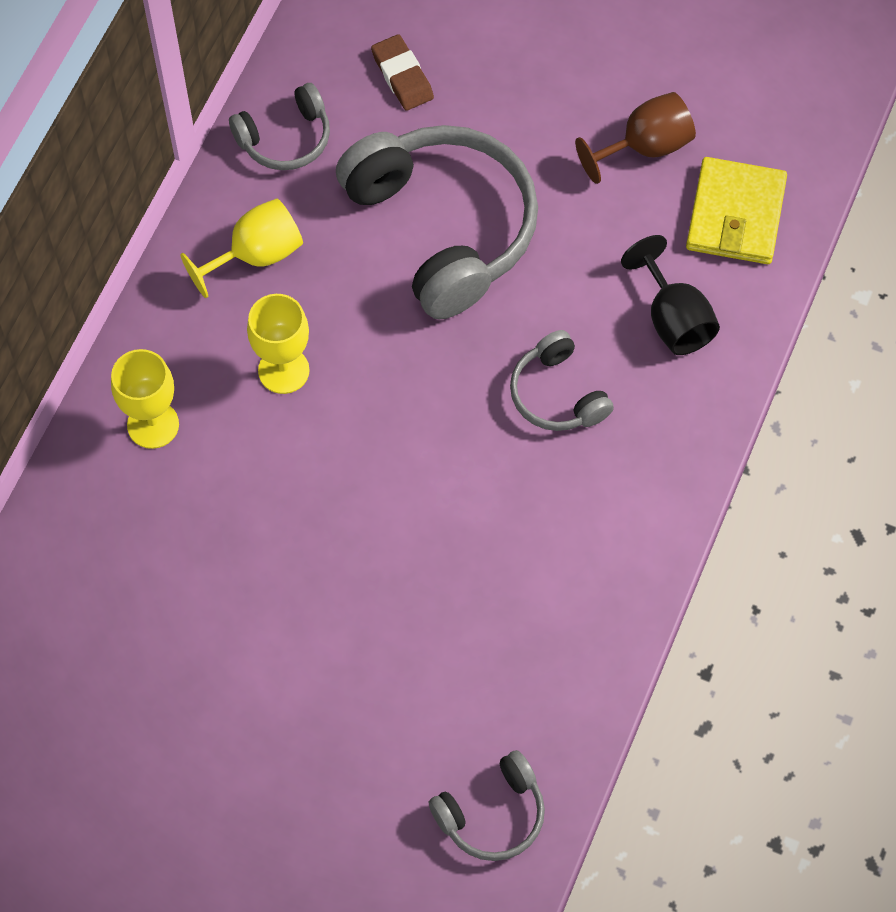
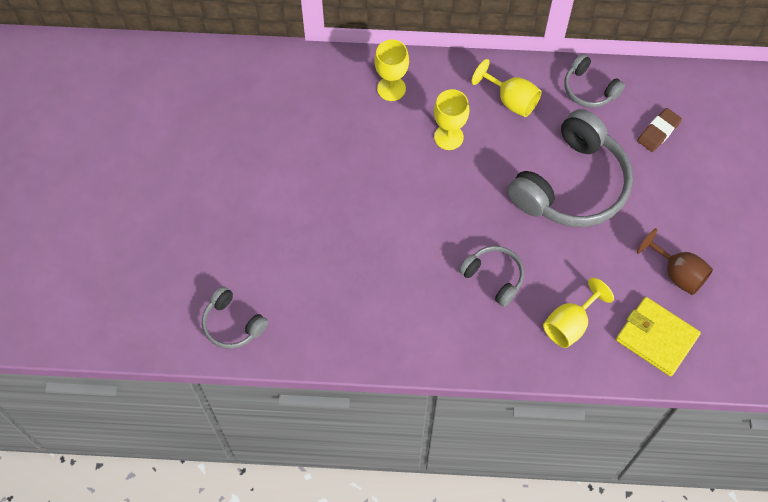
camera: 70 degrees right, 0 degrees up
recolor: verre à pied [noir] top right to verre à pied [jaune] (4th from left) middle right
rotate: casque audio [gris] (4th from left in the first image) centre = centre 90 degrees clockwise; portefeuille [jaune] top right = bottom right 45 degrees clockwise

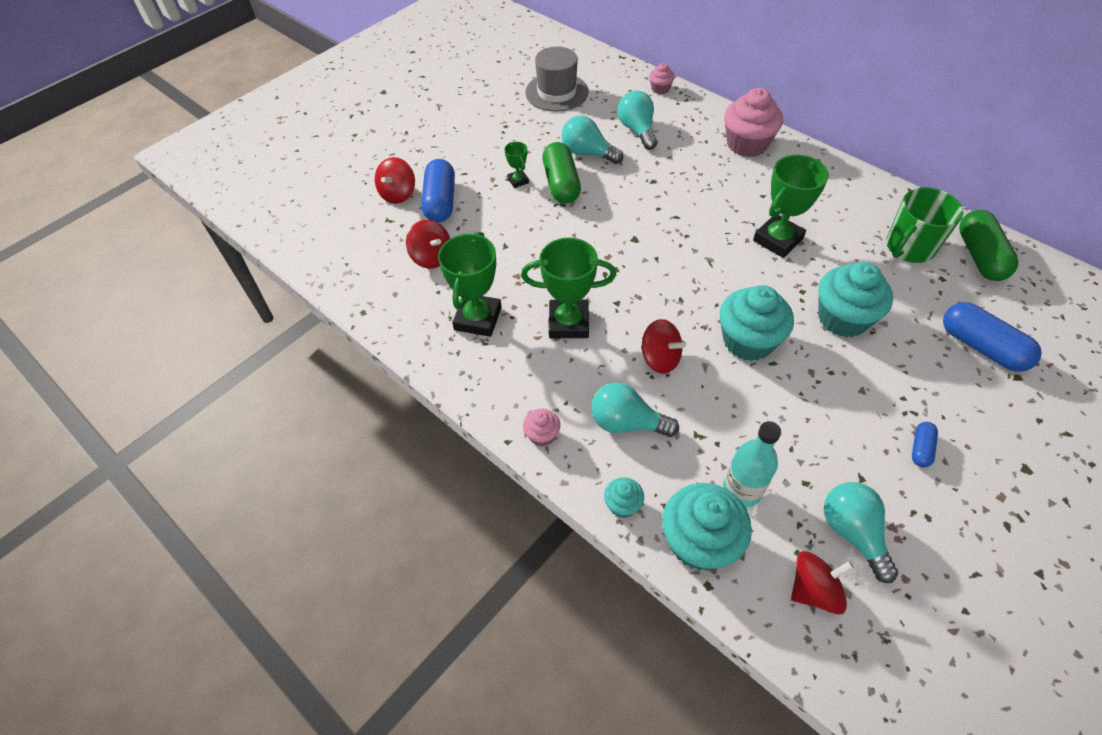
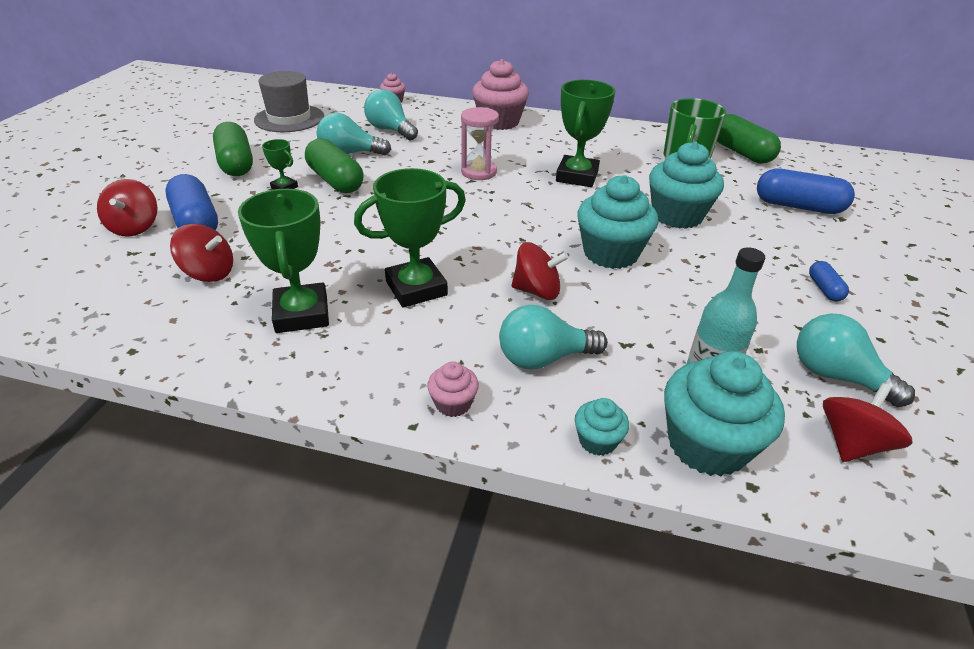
camera: 30 degrees left, 15 degrees down
insert: gélule [vert] (1st from left) top left; sablier [rose] top centre

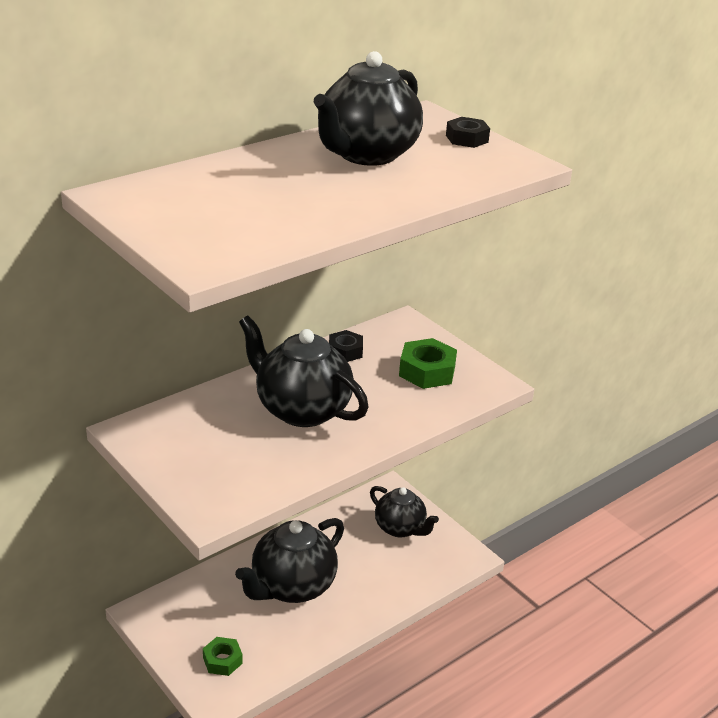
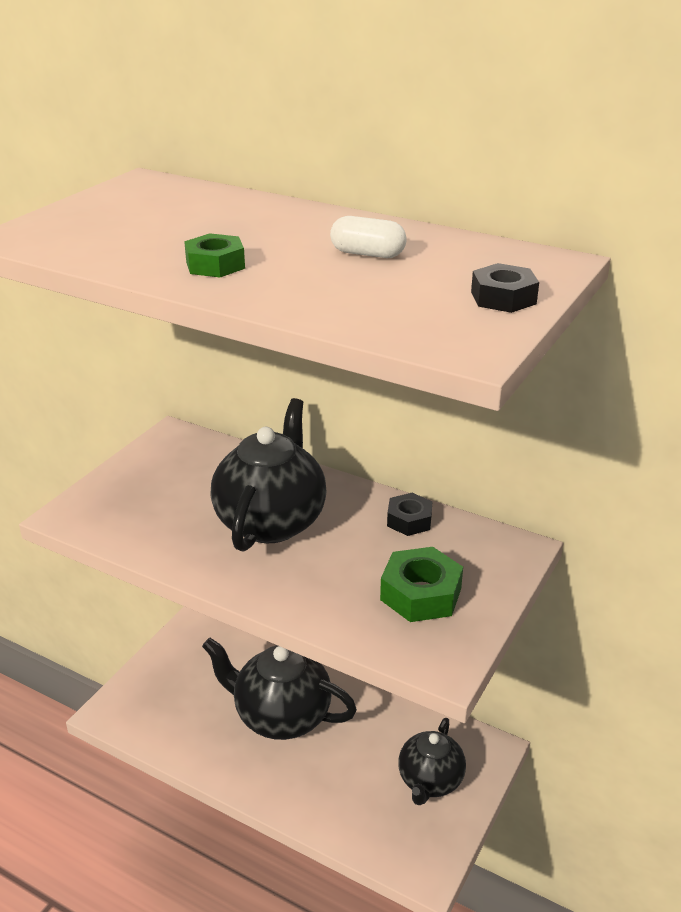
camera: 70 degrees right, 0 degrees up
move: écrou [vert] (1st from left) bottom left to top left
replace: théière [noir] (3rd from left) top centre to gélule [blanc] top centre

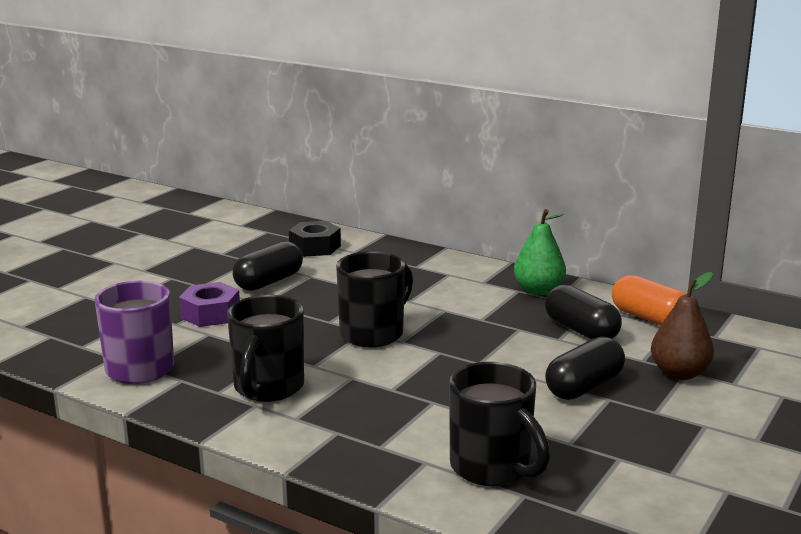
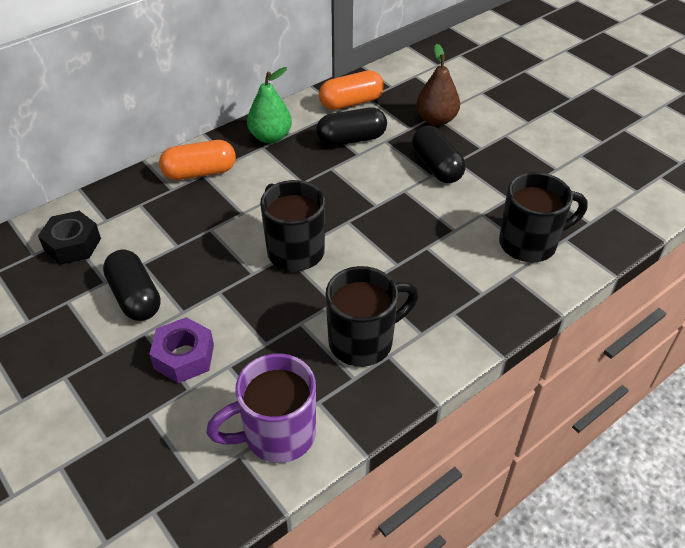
camera: 70 degrees left, 25 degrees up
insert: gélule [orange] (1st from left) top left
rotate: tasse [noir] (1st from left in the first image) middle left = centre 60 degrees counterclockwise

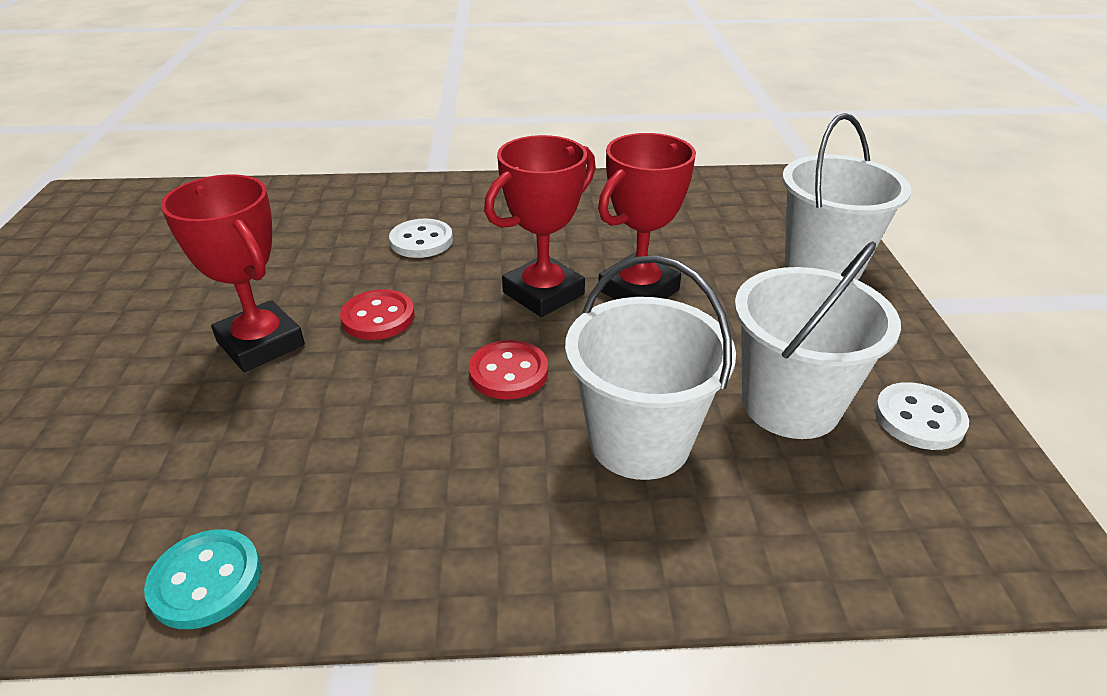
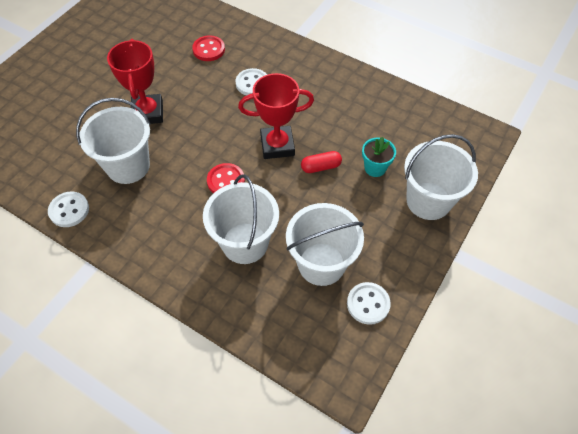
camera: 35 degrees right, 20 degrees up
insert: seau [blanc] (1st from left) top left; pot de fleurs [turquoise] centre
move: bouton [rouge] (1st from left) centre to top centre
replace: trophée [rouge] (3rd from left) top centre to gélule [rouge] centre
recolor: bouton [turquoise] bottom left to bouton [blanc] (1st from left) middle left

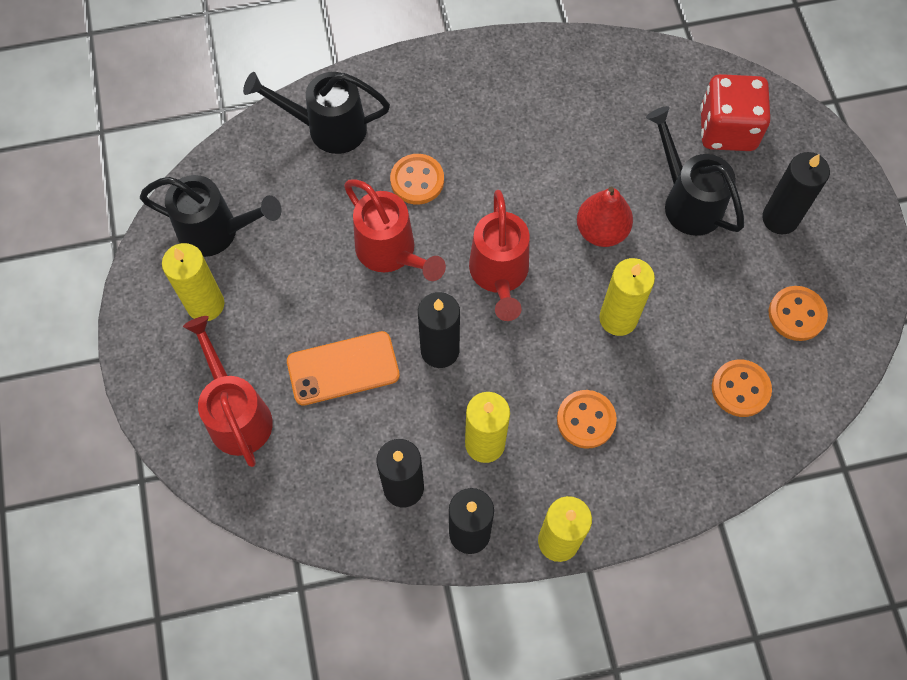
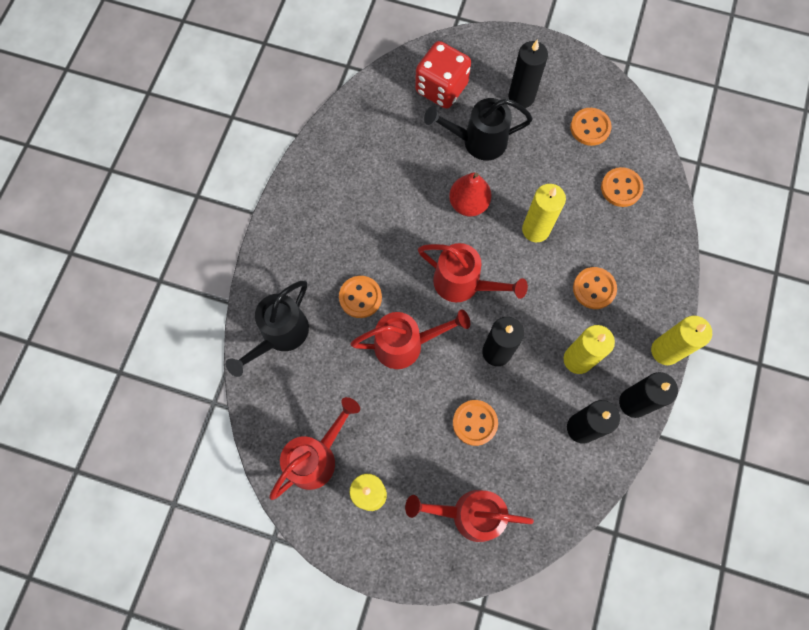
camera: 60 degrees left, 5 degrees up
replace: téléphone [orange] centre to bouton [orange] (2nd from left) bottom centre
recolor: arrosoir [noir] (1st from left) top left to arrosoir [rouge] (1st from left) bottom centre

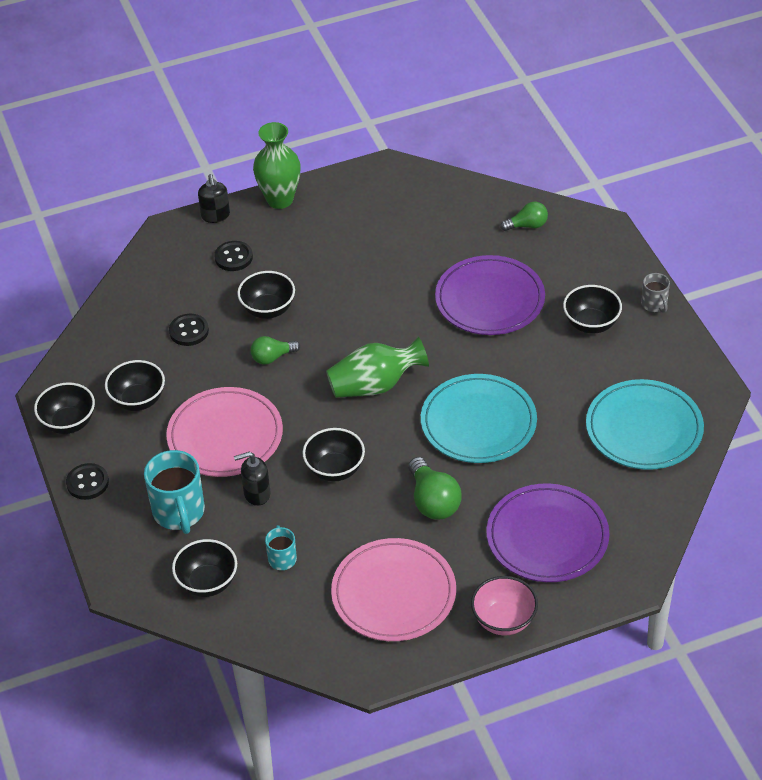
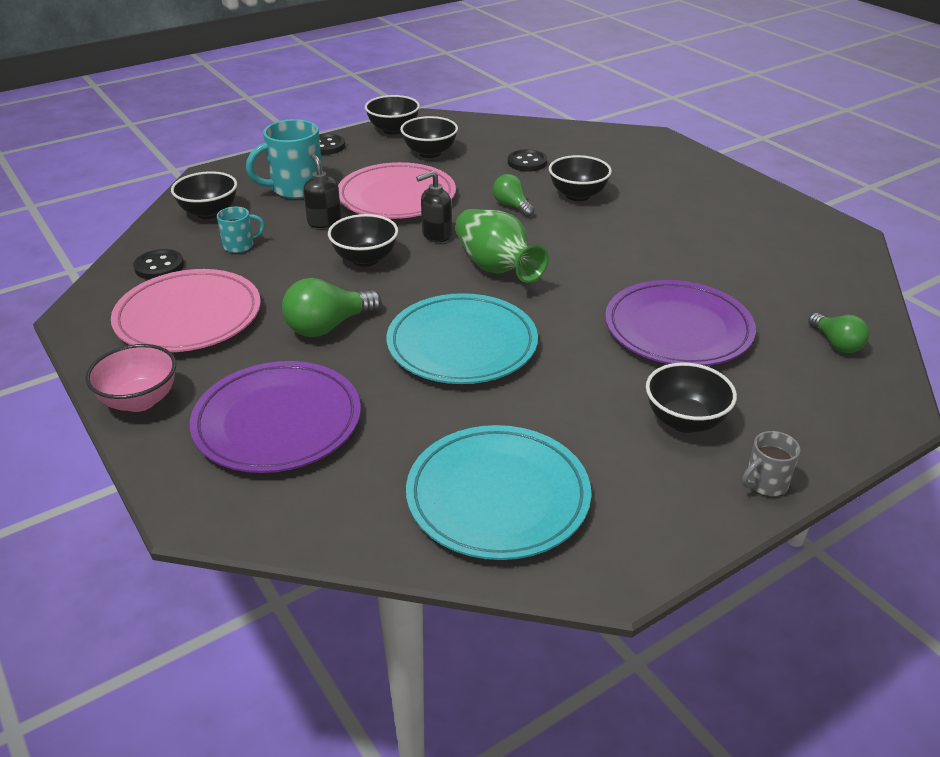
camera: 75 degrees right, 10 degrees down
delete: vase [vert] (1st from left) top centre
move: bouton [noir] (3rd from left in the first image) top left to bouton [noir] (1st from left) middle left; distributeur de savon [noir] (1st from left in the first image) top left to distributeur de savon [noir] (2nd from left) top centre

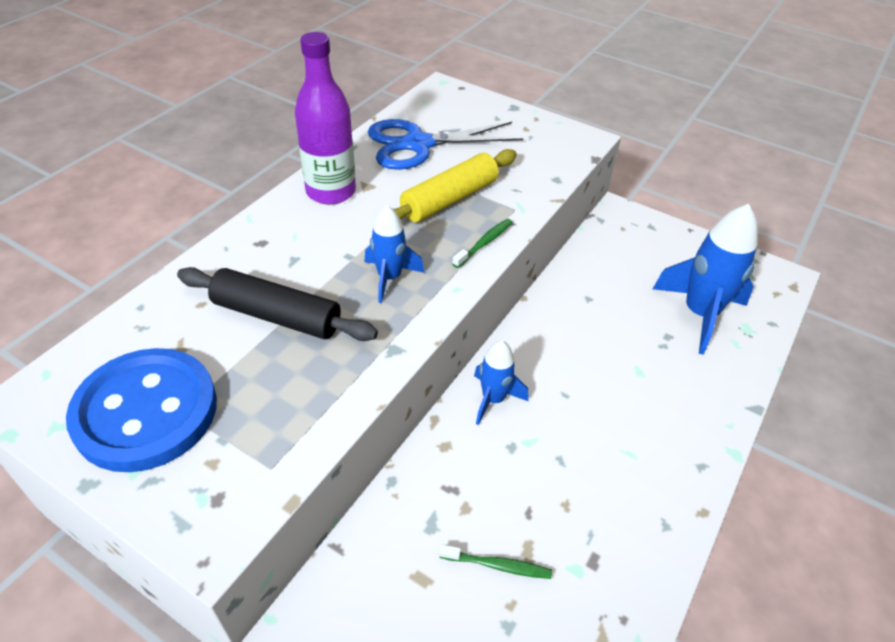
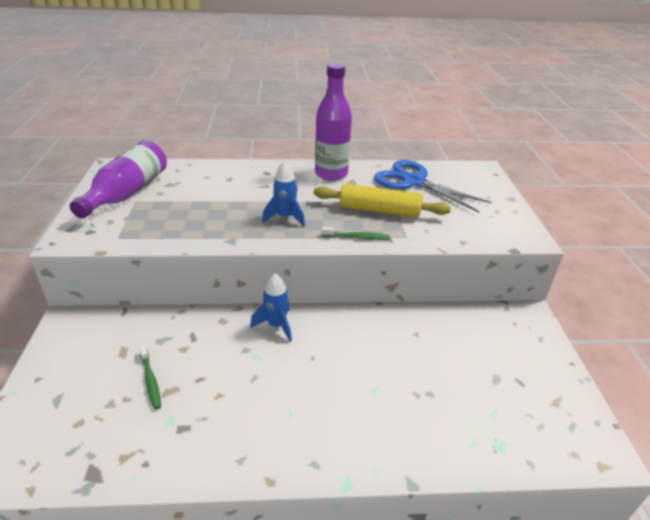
camera: 55 degrees right, 10 degrees down
delete: rouleau à pâtisserie [noir] middle left; fusée [bleu] (3rd from left) middle right
replace: bouton [bleu] middle left to bouteille [violet] (1st from left) middle left

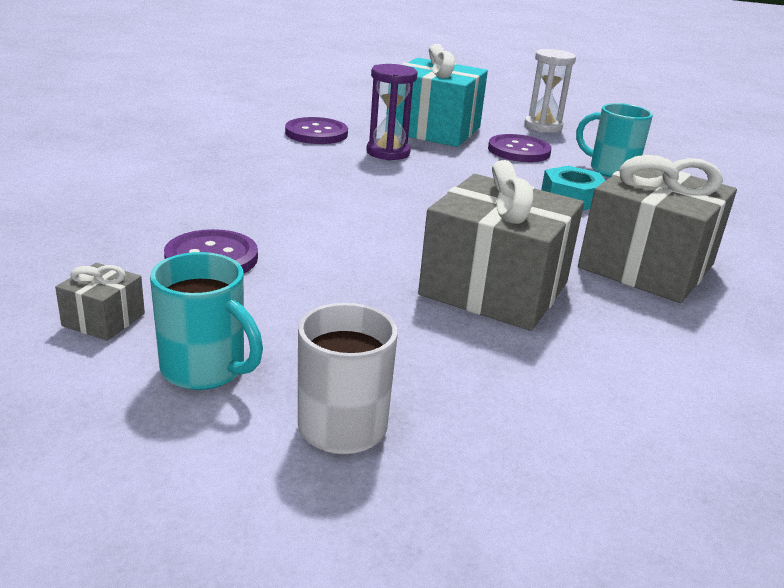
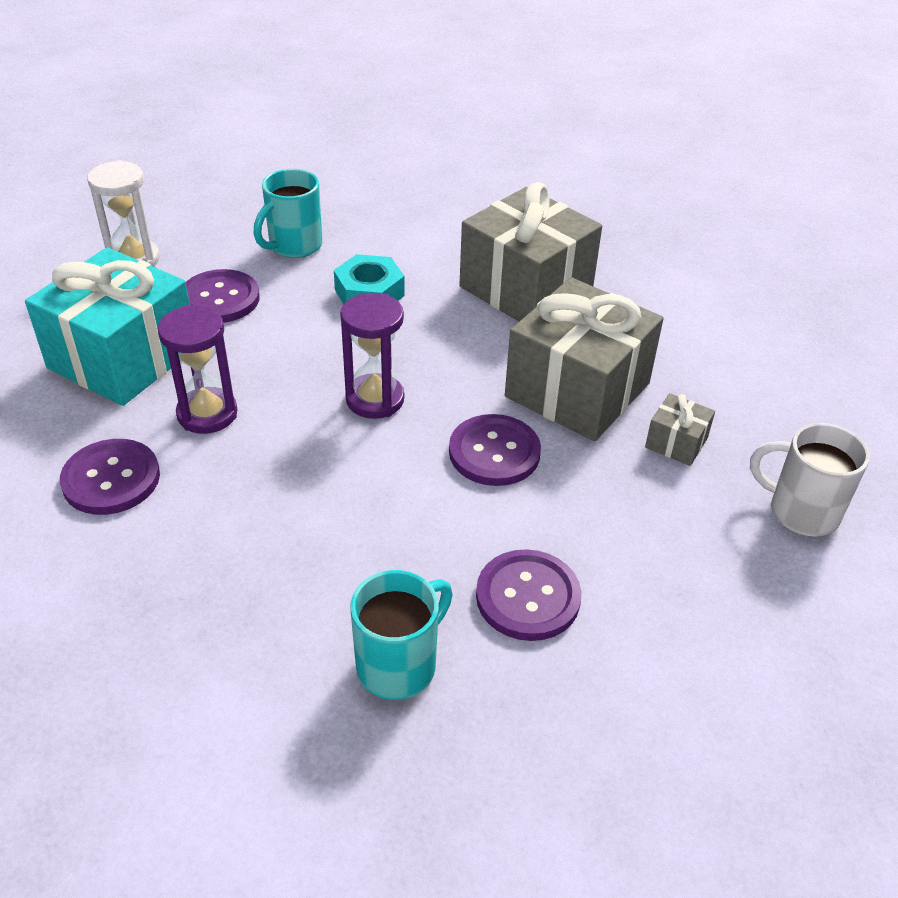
camera: 80 degrees left, 15 degrees up
insert: sablier [violet] (2nd from left) centre; bouton [violet] (3rd from left) centre
move: tasse [turquoise] (1st from left in the first image) middle left to tasse [turquoise] (2nd from left) bottom centre; cadeau [gris] (1st from left in the first image) middle left to cadeau [gris] (3rd from left) middle right

